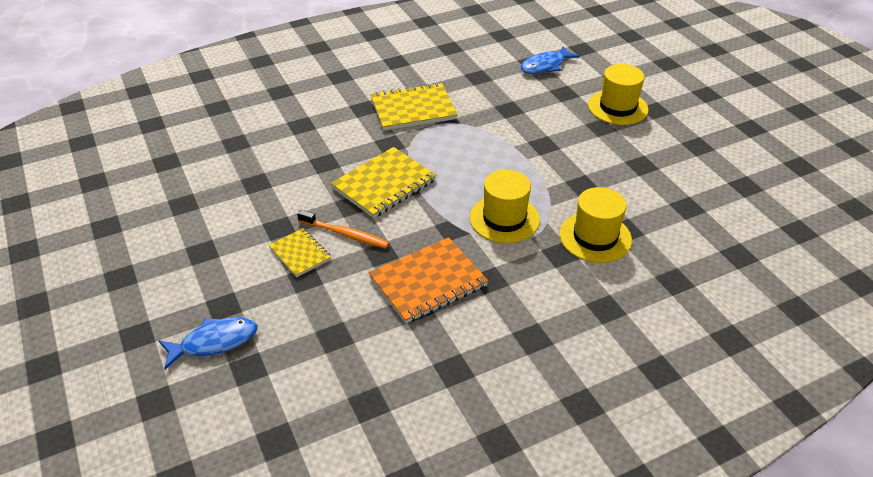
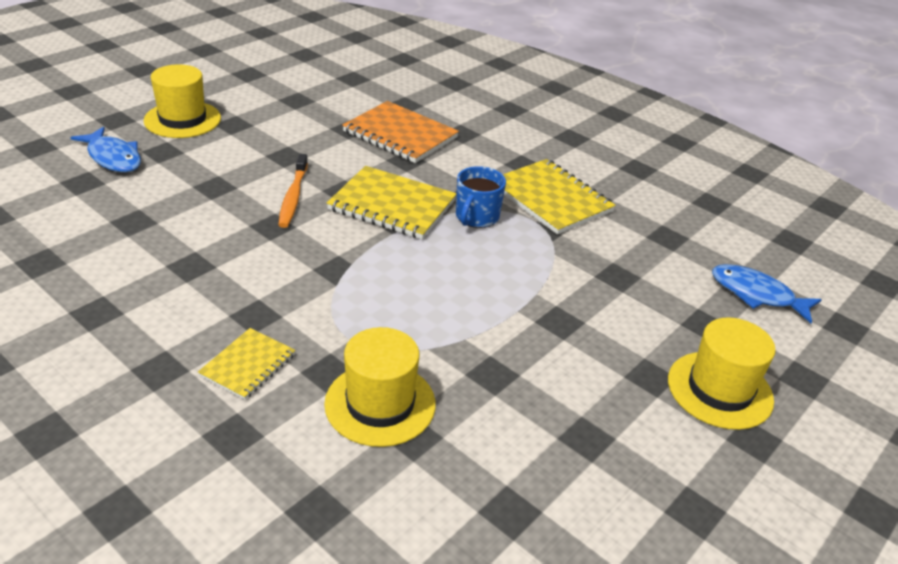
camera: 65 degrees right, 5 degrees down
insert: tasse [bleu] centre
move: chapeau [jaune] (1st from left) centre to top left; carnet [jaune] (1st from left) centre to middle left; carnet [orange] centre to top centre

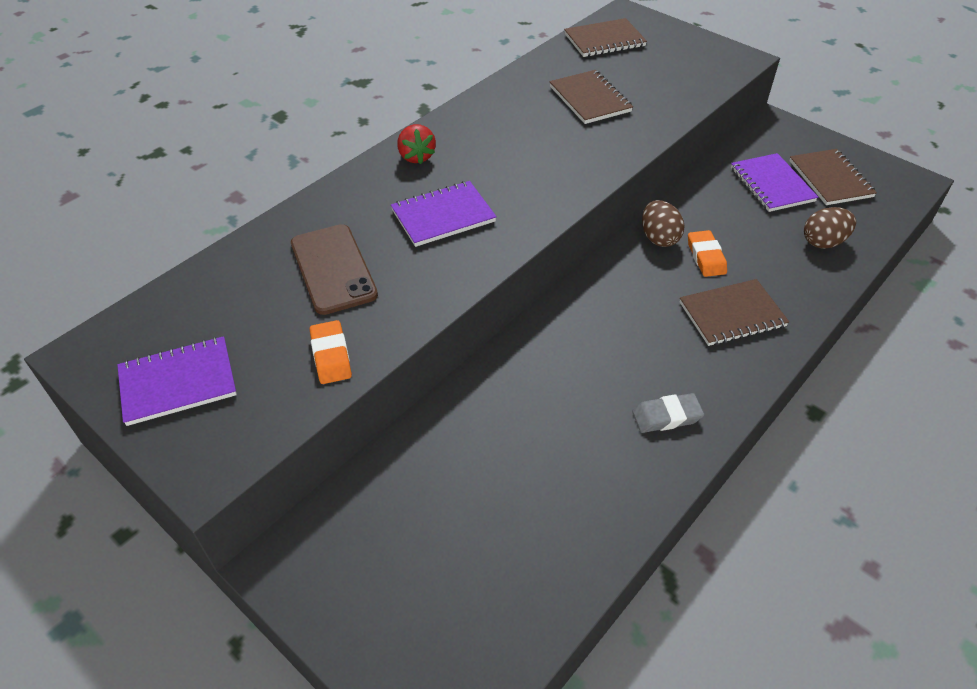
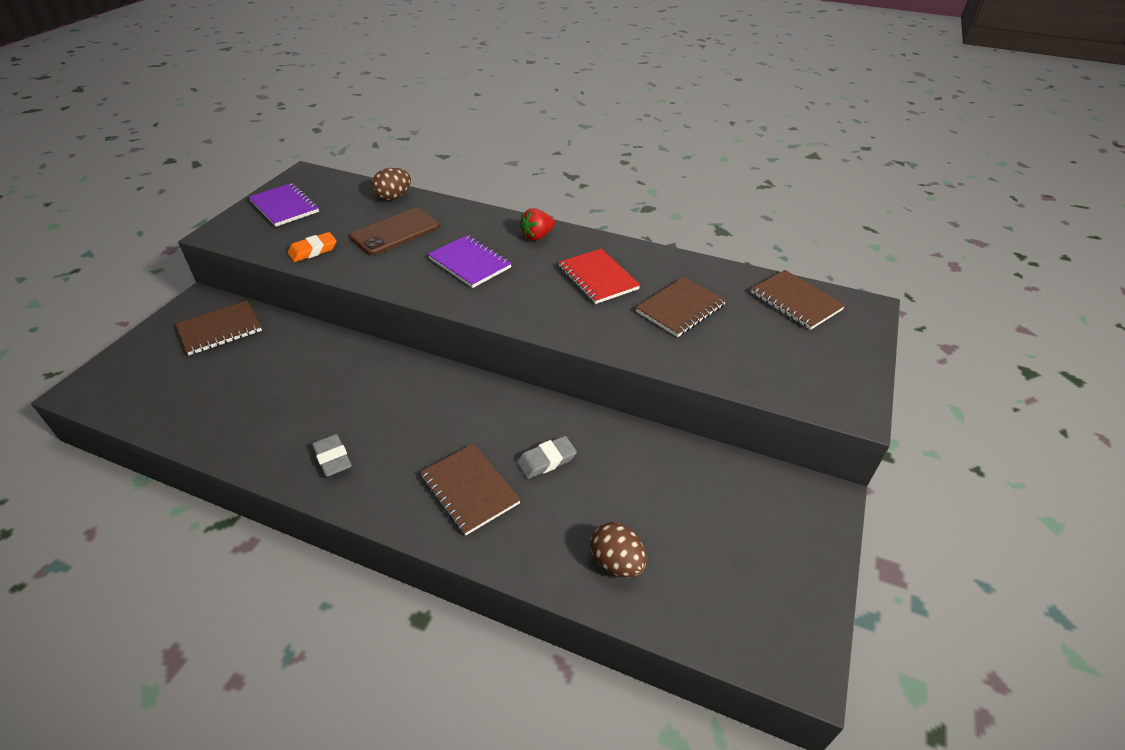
camera: 70 degrees right, 5 degrees down
delete: carnet [violet] (3rd from left) top right
insert: carnet [rouge] centre
move: carnet [marron] (4th from left in the first image) top right to carnet [marron] (1st from left) middle left; œuf [marron] (1st from left) top right to top centre
recolor: gomme [orange] (2nd from left) middle right to gomme [gris] (2nd from left) centre

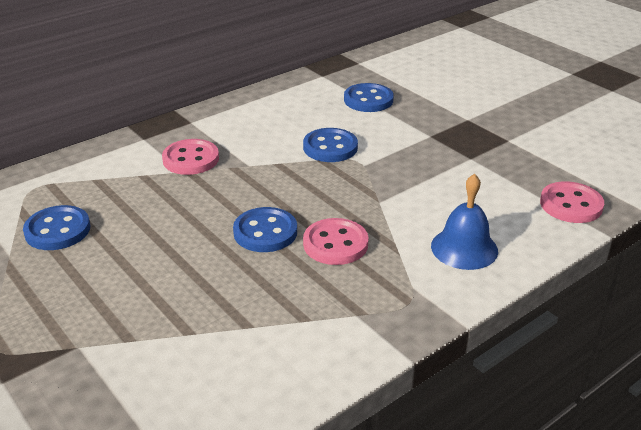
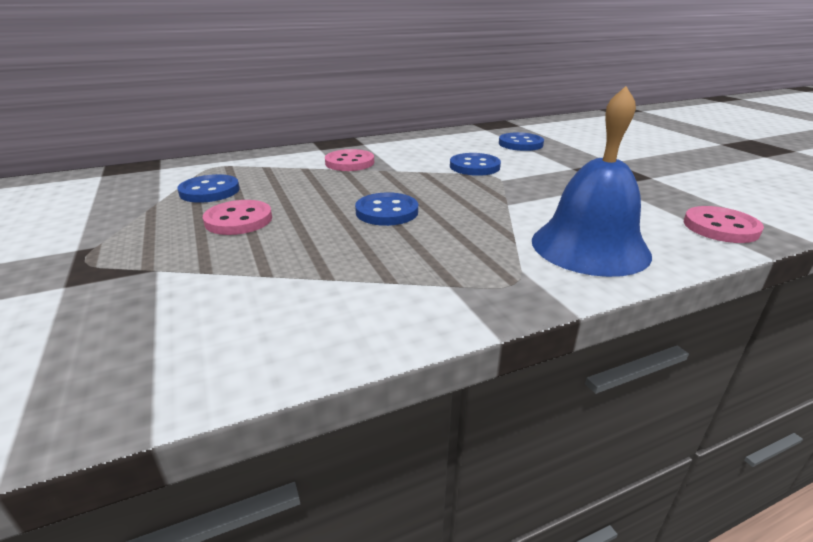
camera: 15 degrees right, 5 degrees down
move: bouton [rose] (2nd from left in the first image) centre to bouton [rose] (1st from left) middle left
resize: cloche [bleu] middle right = middle right x1.55

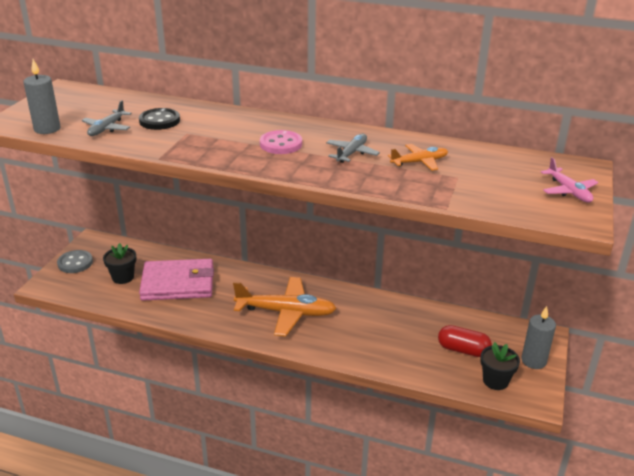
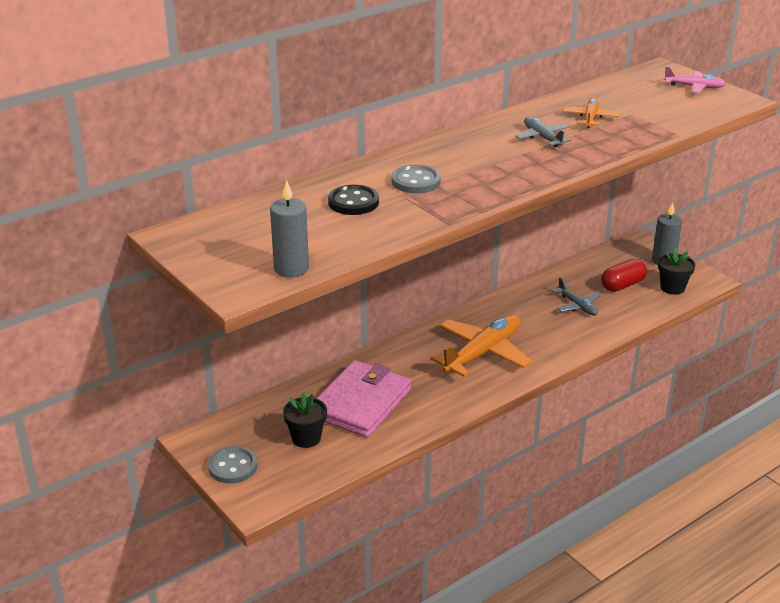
camera: 55 degrees left, 0 degrees up
delete: bouton [rose] top centre
insert: bouton [gris] (2nd from left) top centre
move: avion [gris] (1st from left in the first image) top left to avion [gris] (2nd from left) middle right

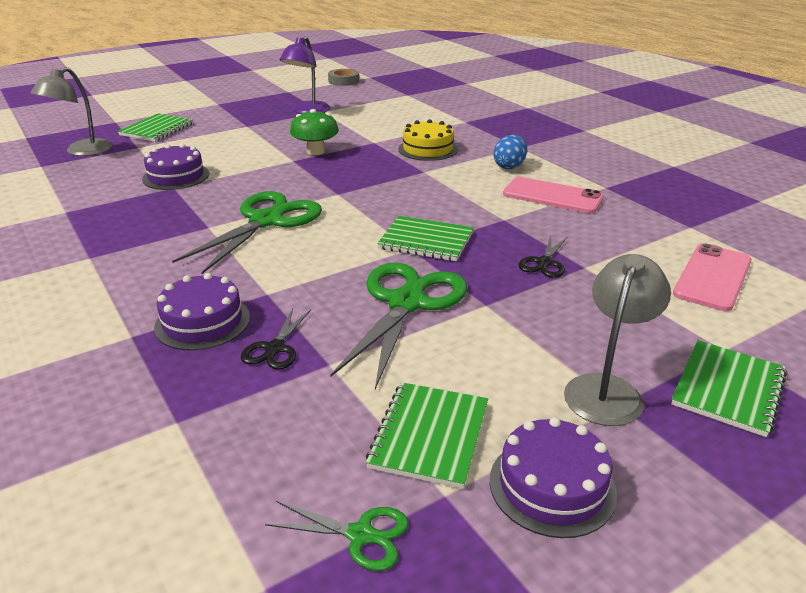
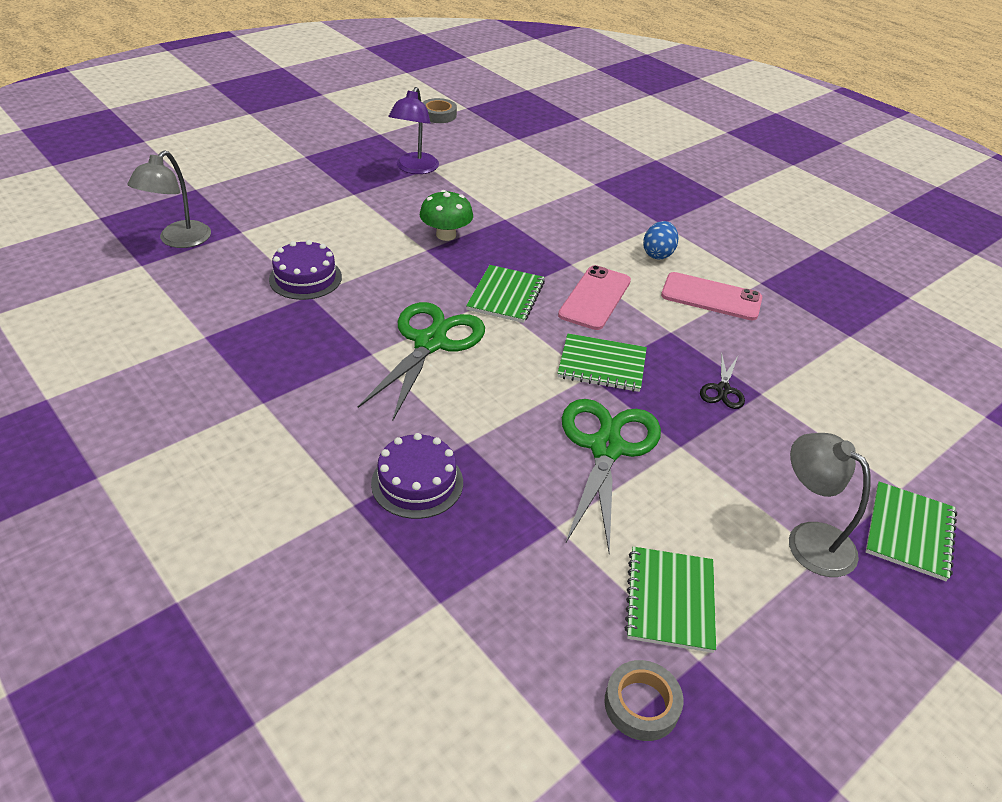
camera: 10 degrees left, 10 degrees up
delete: ciseaux [noir] (1st from left) centre; gâteau [jaune] top centre; gâteau [violet] (3rd from left) bottom right
move: carnet [vert] (1st from left) top left to centre; téléphone [rose] (2nd from left in the first image) middle right to téléphone [rose] (1st from left) centre
replace: ciseaux [vert] (2nd from left) bottom centre to ruban adhésif [gris] (2nd from left) bottom centre
rotate: lampe [gris] (2nd from left) middle right = middle right 60 degrees counterclockwise

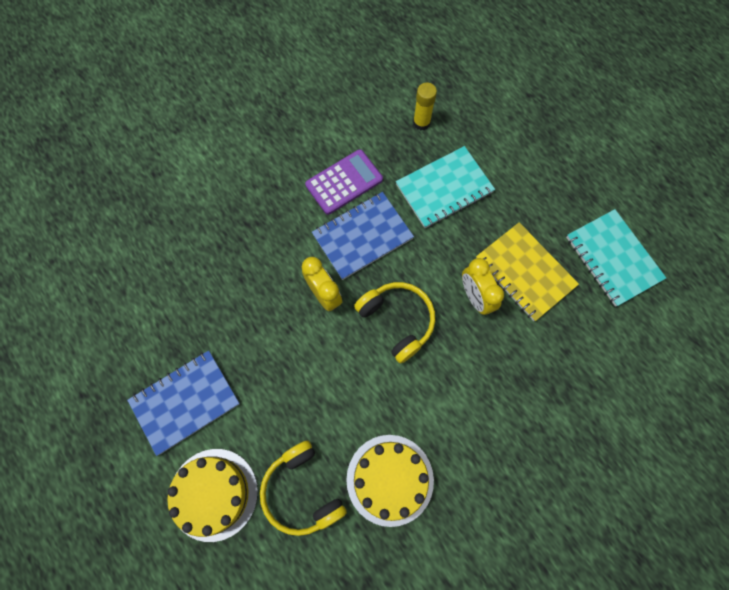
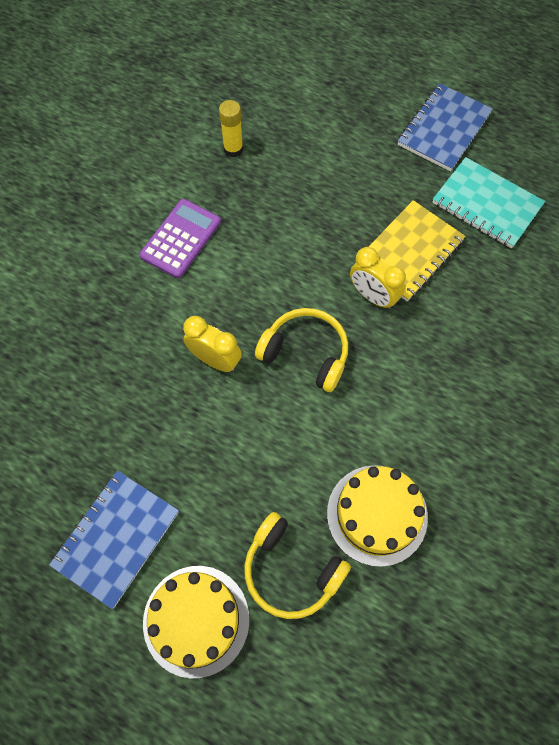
camera: 25 degrees left, 5 degrees down
delete: carnet [turquoise] (1st from left) top centre
move: carnet [bleu] (2nd from left) centre to top right
rotate: carnet [jaune] middle right = middle right 75 degrees counterclockwise

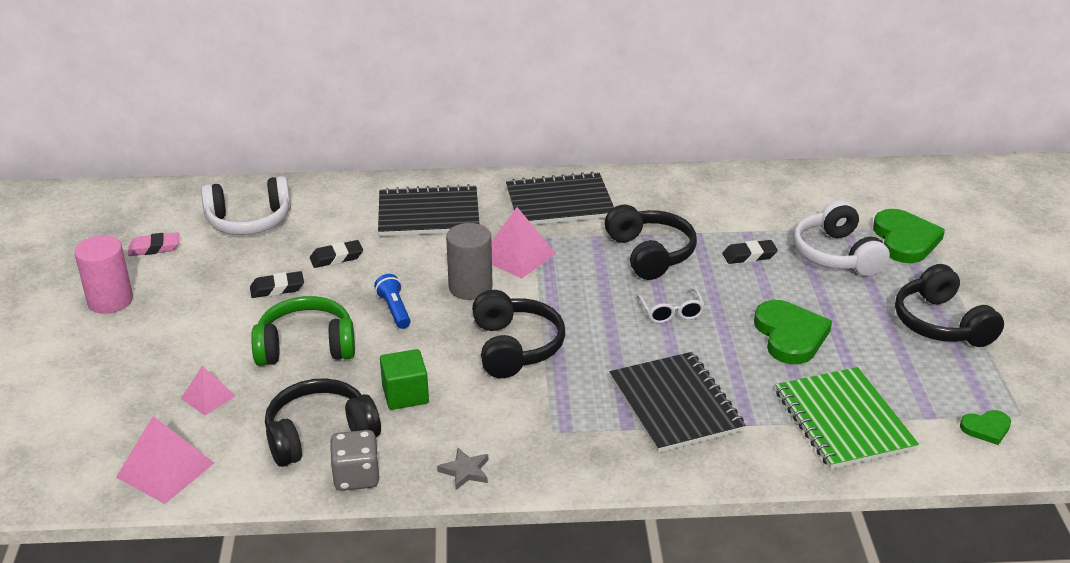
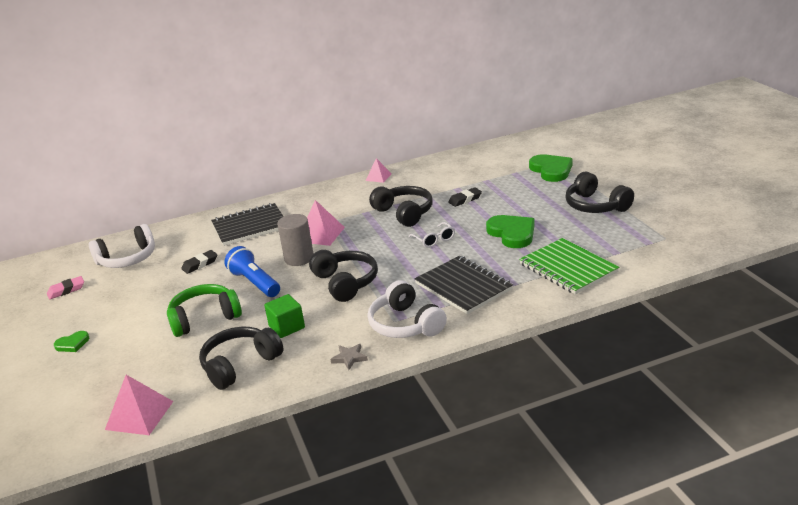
camera: 15 degrees left, 5 degrees down
delete: cylindre [rose] middle left; gomme [noir] (1st from left) middle left; dé [gris] bottom left; carnet [noir] (2nd from left) centre
move: cœur [vert] (3rd from left in the first image) bottom right to cœur [vert] (1st from left) bottom left; pyramide [rose] (2nd from left in the first image) bottom left to pyramide [rose] (3rd from left) centre; casque audio [blanc] (2nd from left) middle right to centre
resize: lampe de poche [bleu] centre = middle left x1.63

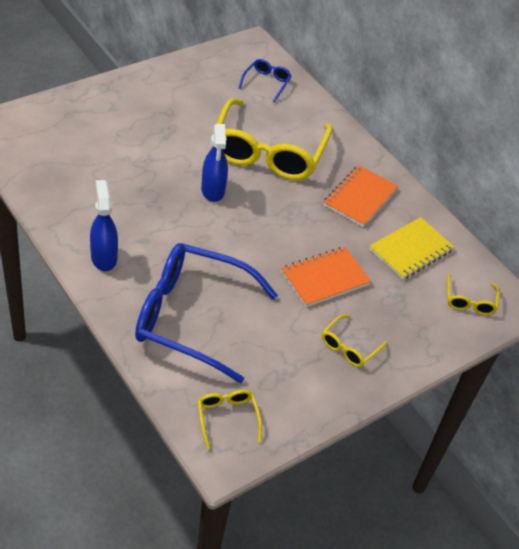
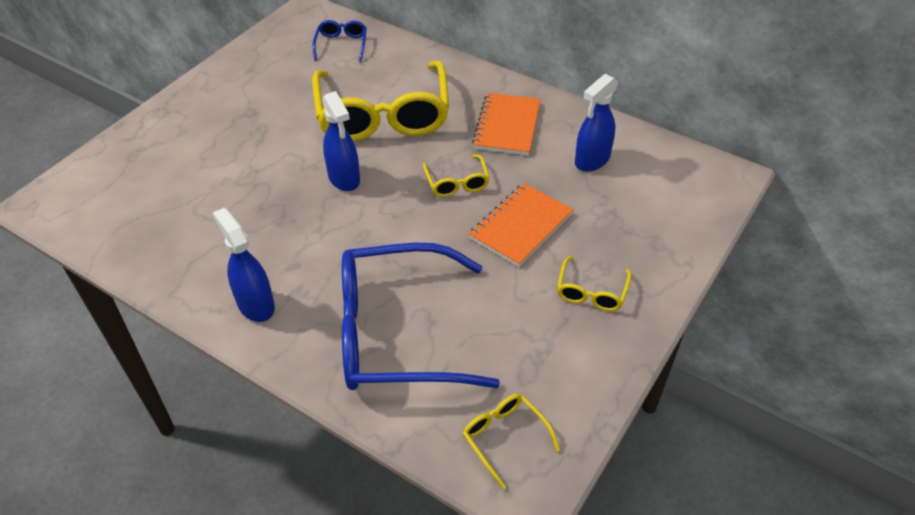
camera: 15 degrees left, 0 degrees up
move: lunettes [jaune] (4th from left in the first image) middle right to lunettes [jaune] (2nd from left) centre
replace: carnet [jaune] middle right to vaporisateur [bleu] (3rd from left) top centre

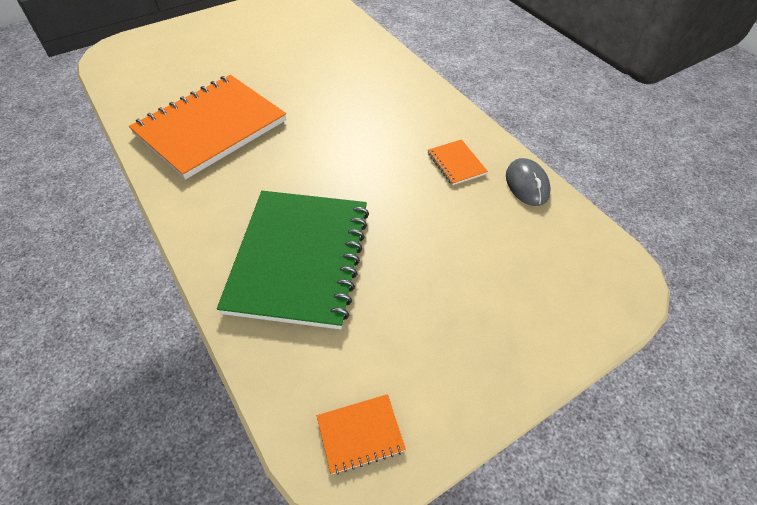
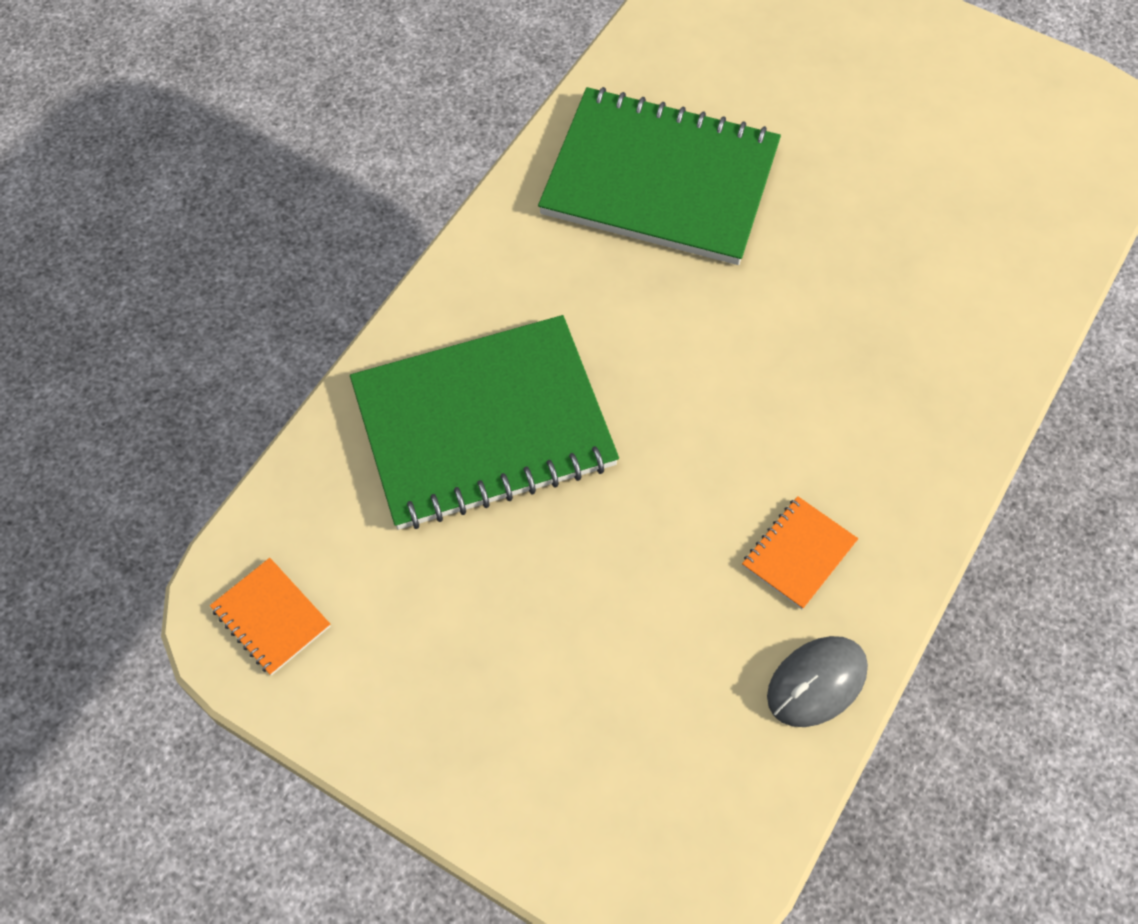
camera: 65 degrees right, 10 degrees up
recolor: carnet [orange] (1st from left) top left to carnet [vert] (2nd from left) top centre

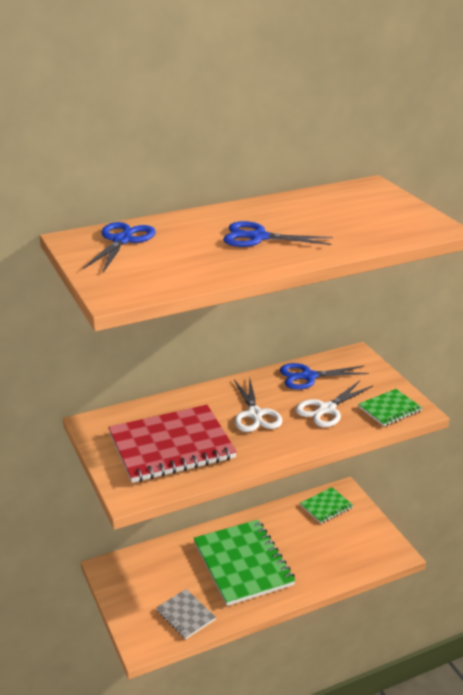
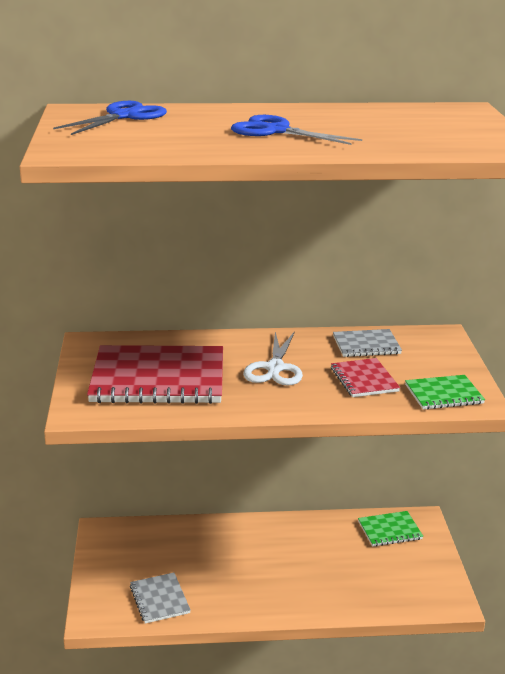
camera: 20 degrees right, 5 degrees down
delete: carnet [vert] (1st from left) bottom centre
replace: ciseaux [blanc] (2nd from left) middle right to carnet [rouge] (2nd from left) middle right; ciseaux [bleu] (3rd from left) middle right to carnet [gris] (2nd from left) middle right

